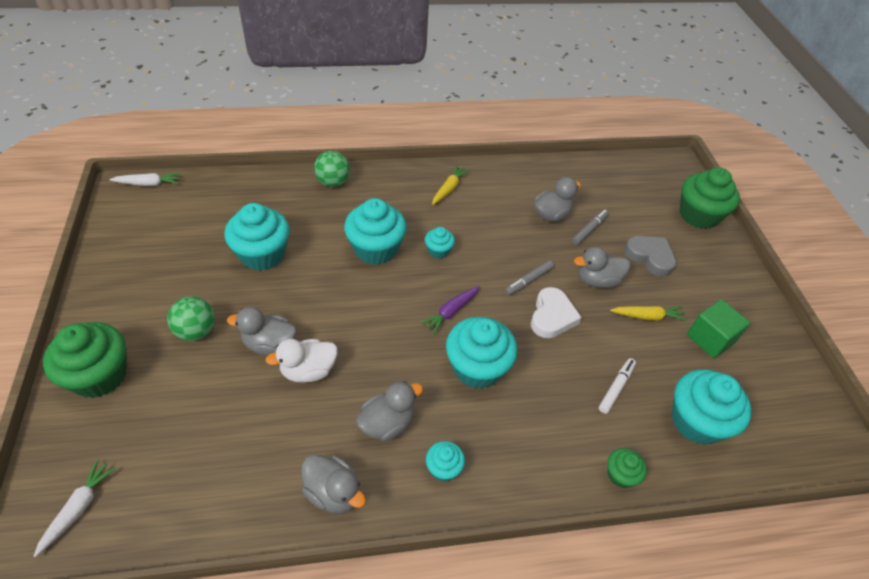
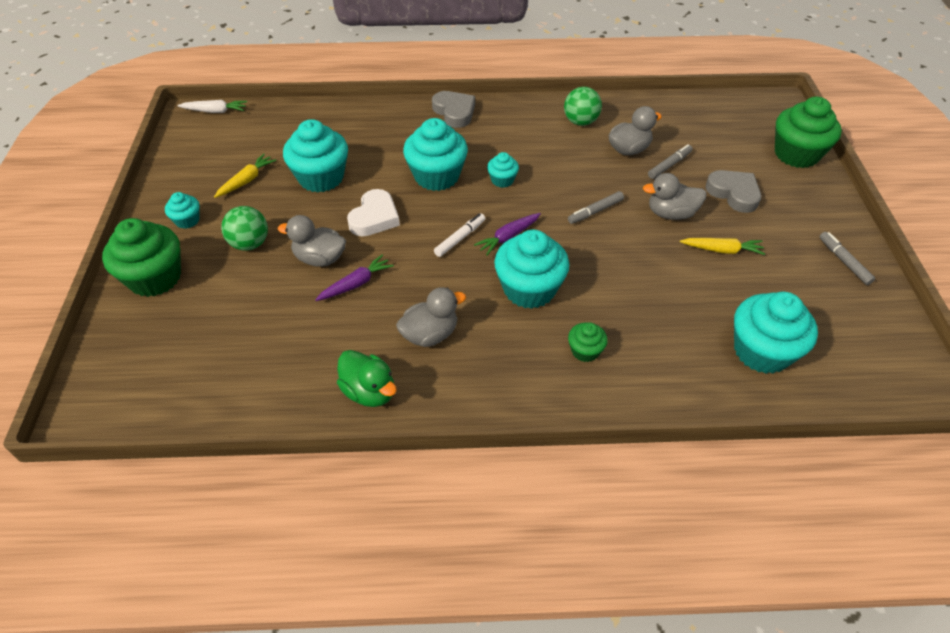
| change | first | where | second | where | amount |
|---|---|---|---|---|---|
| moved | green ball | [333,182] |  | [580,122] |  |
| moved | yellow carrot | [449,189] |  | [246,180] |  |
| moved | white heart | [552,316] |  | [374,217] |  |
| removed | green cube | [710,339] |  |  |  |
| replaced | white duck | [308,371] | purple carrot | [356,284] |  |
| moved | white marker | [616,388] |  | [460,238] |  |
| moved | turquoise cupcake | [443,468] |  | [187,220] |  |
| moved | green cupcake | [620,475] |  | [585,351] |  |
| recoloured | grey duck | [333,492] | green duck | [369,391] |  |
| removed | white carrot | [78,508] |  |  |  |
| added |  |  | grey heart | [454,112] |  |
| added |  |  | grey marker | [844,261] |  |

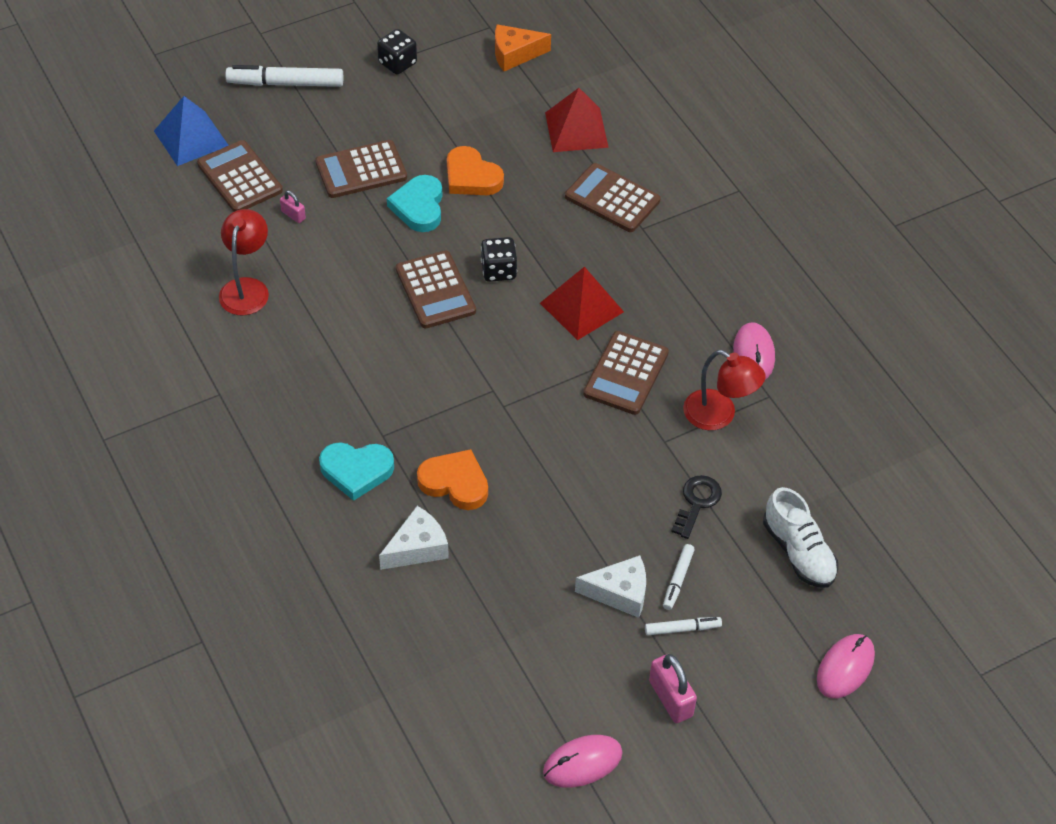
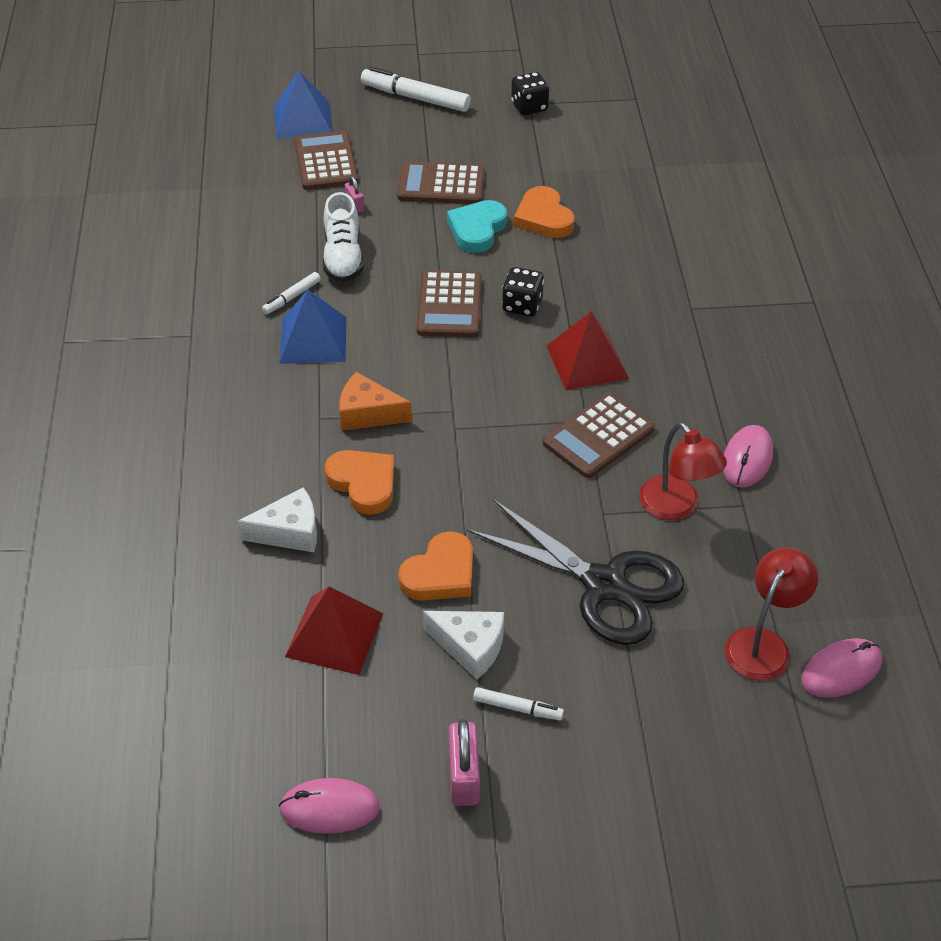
| change | first | where | second | where | amount |
|---|---|---|---|---|---|
| moved | orange cheese | [515,54] |  | [368,413] |  |
| moved | red pyramid | [576,130] |  | [334,635] |  |
| removed | brown calculator | [612,199] |  |  |  |
| moved | red lamp | [247,288] |  | [763,644] |  |
| removed | turquoise heart | [356,471] |  |  |  |
| replaced | black key | [697,503] | black scissors | [605,585] |  |
| moved | white shoe | [798,552] |  | [343,257] |  |
| moved | white marker | [678,580] |  | [291,297] |  |
| moved | pink mouse | [845,667] |  | [841,670] |  |
| added |  |  | blue pyramid | [313,340] |  |
| added |  |  | orange heart | [440,573] |  |

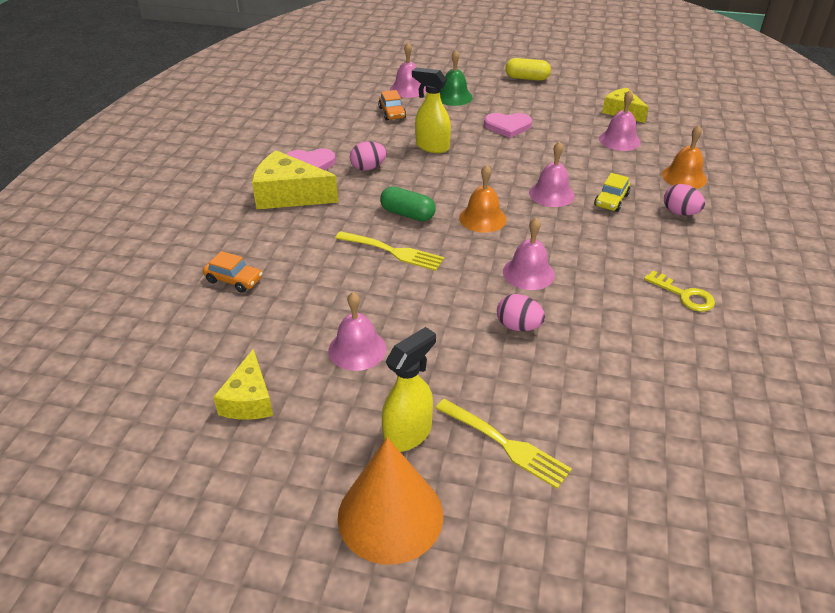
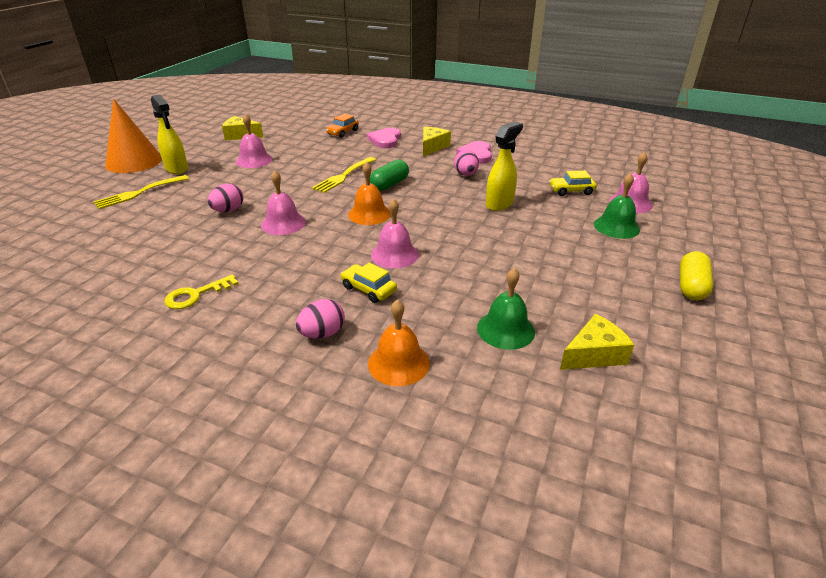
| change | first | where | second | where | amount |
|---|---|---|---|---|---|
| recoloured | orange car | [392,113] | yellow car | [571,191] |  |
| recoloured | pink bell | [619,140] | green bell | [505,329] |  |
| moved | pink heart | [507,126] |  | [385,140] |  |
| resized | yellow cheese | [289,195] |  | [432,147] | x0.64 |

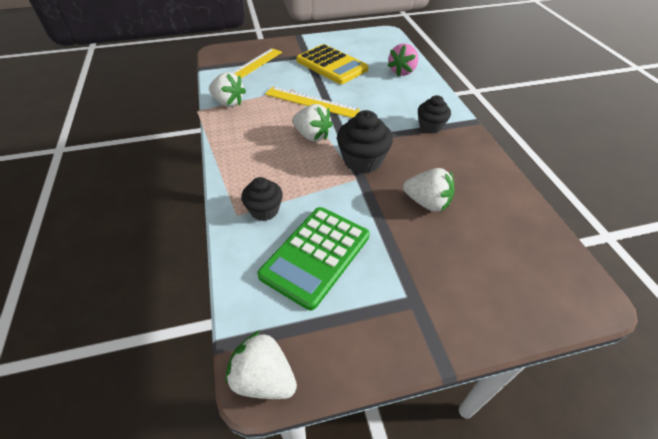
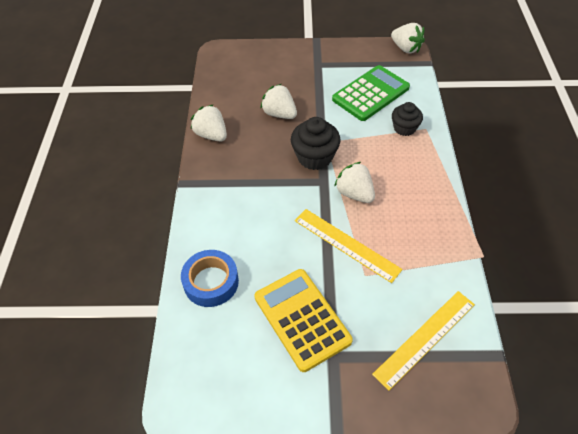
| change | first | where | second | where | amount |
|---|---|---|---|---|---|
| replaced | pink strawberry | [402,71] | blue tape | [211,282] |  |
| moved | white strawberry | [228,102] |  | [211,135] |  |
| removed | black cupcake | [430,126] |  |  |  |

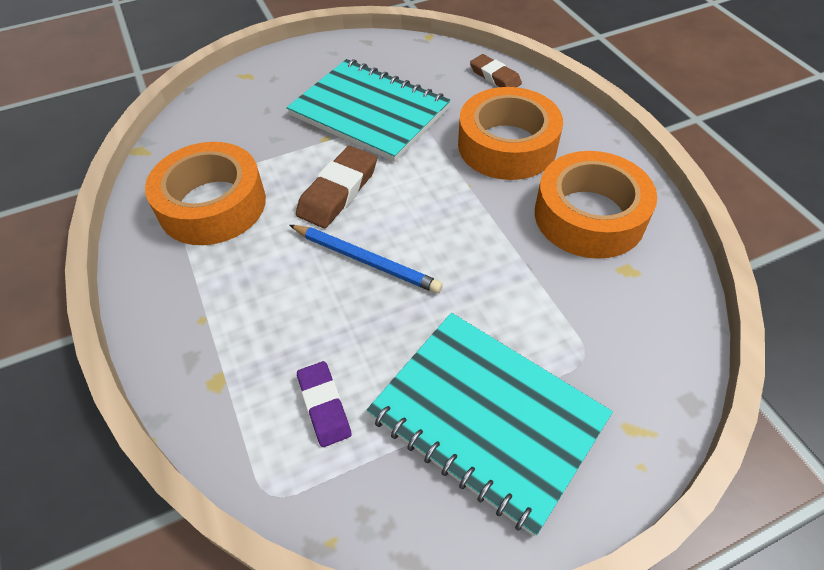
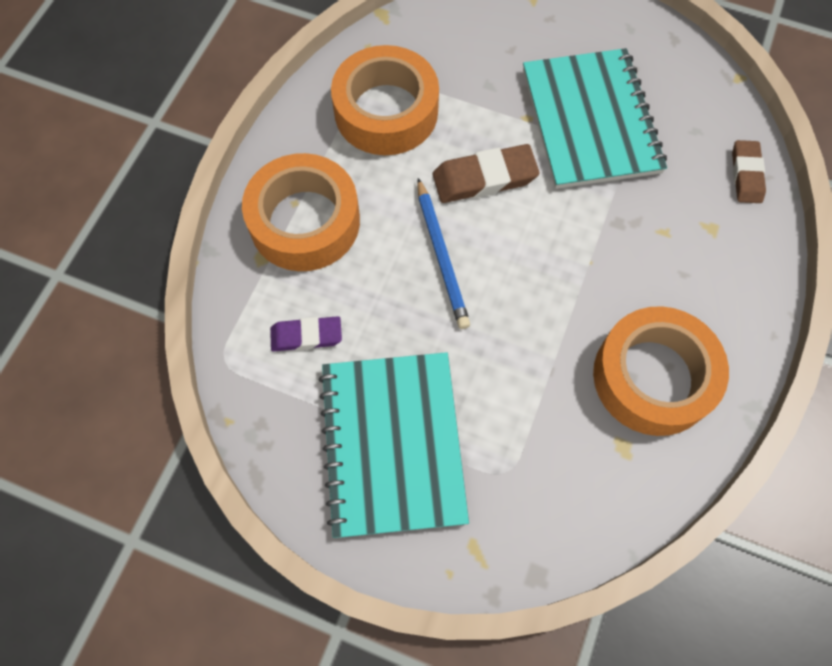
| change | first | where | second | where | amount |
|---|---|---|---|---|---|
| moved | orange tape | [507,145] |  | [304,221] |  |
| turned | purple eraser | [324,406] |  | [306,336] | 60 degrees clockwise |

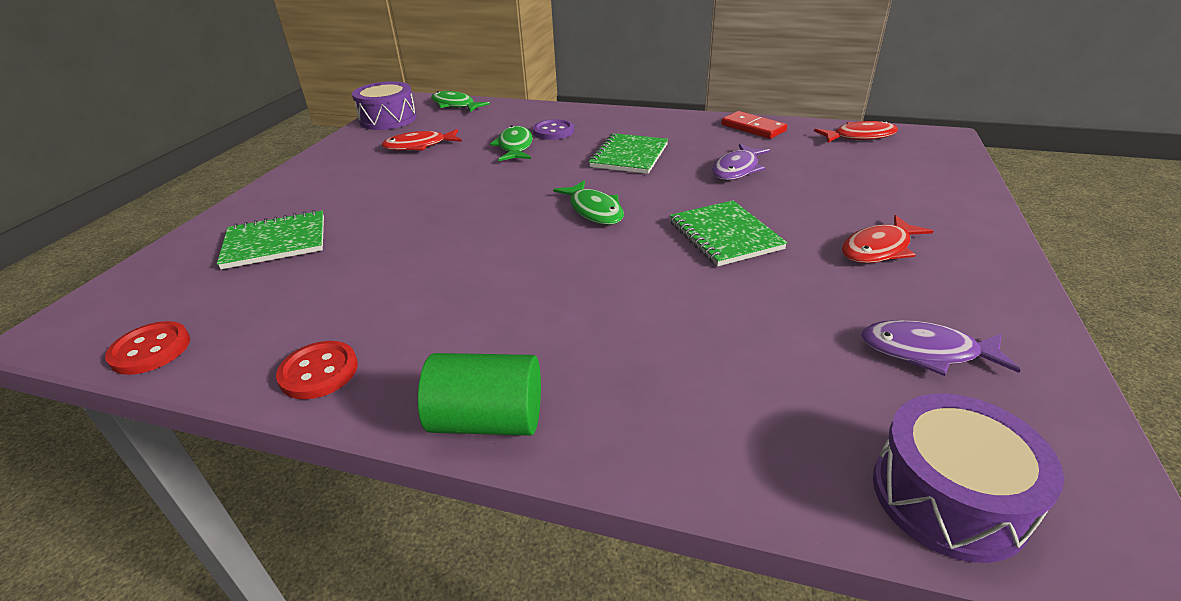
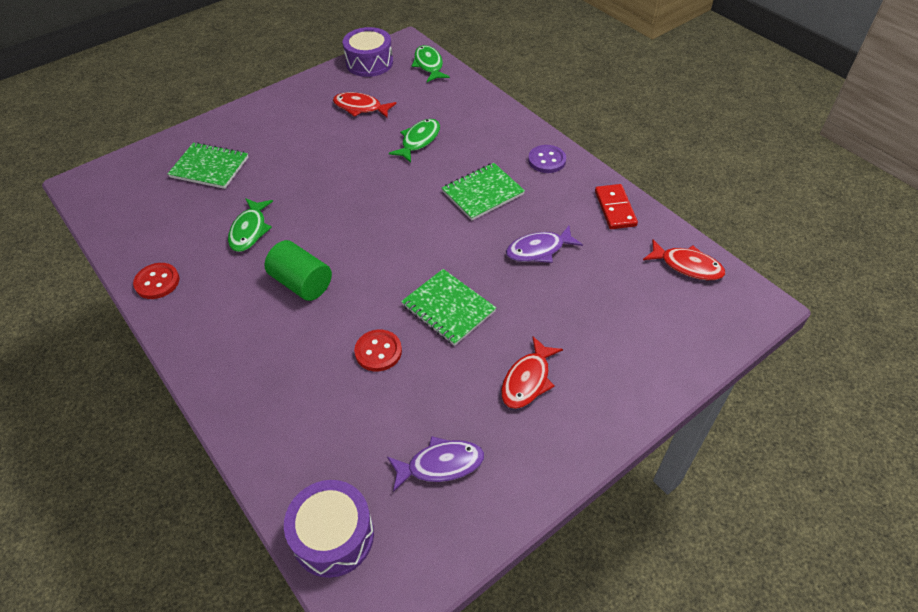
| change | first | where | second | where | amount |
|---|---|---|---|---|---|
| moved | purple button | [553,131] |  | [547,160] |  |
| moved | green fish | [594,210] |  | [250,230] |  |
| turned | green notebook | [725,235] |  | [448,308] | 60 degrees counterclockwise |
| turned | red fish | [879,249] |  | [528,380] | 60 degrees counterclockwise |
| turned | purple fish | [926,352] |  | [440,464] | 120 degrees clockwise |
| moved | red button | [150,350] |  | [378,351] |  |
| moved | green cylinder | [487,420] |  | [302,283] |  |

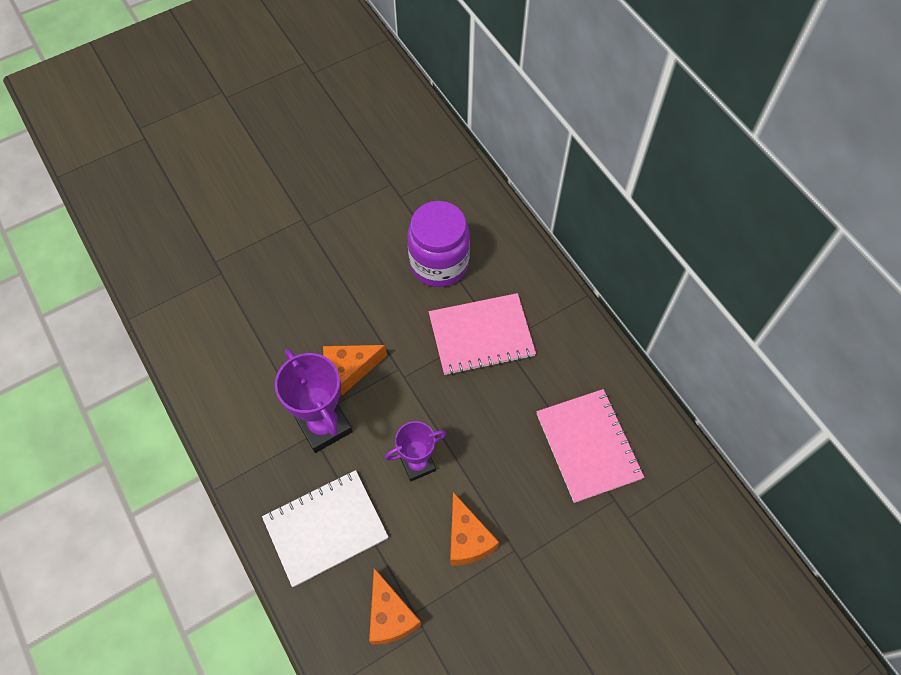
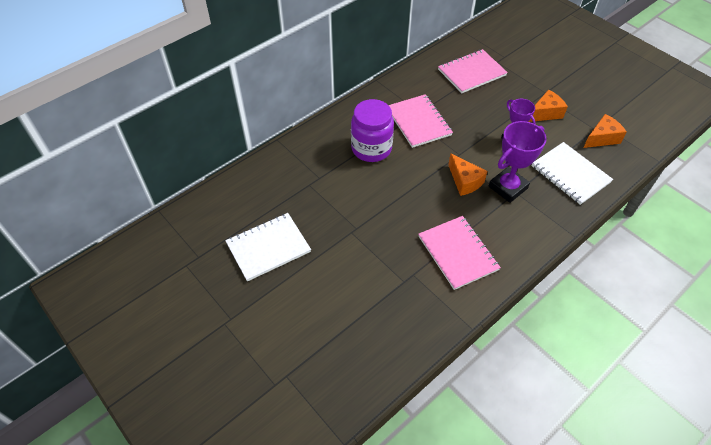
| change | first | where | second | where | amount |
|---|---|---|---|---|---|
| added |  |  | white notebook | [268,247] |  |
| added |  |  | pink notebook | [458,253] |  |

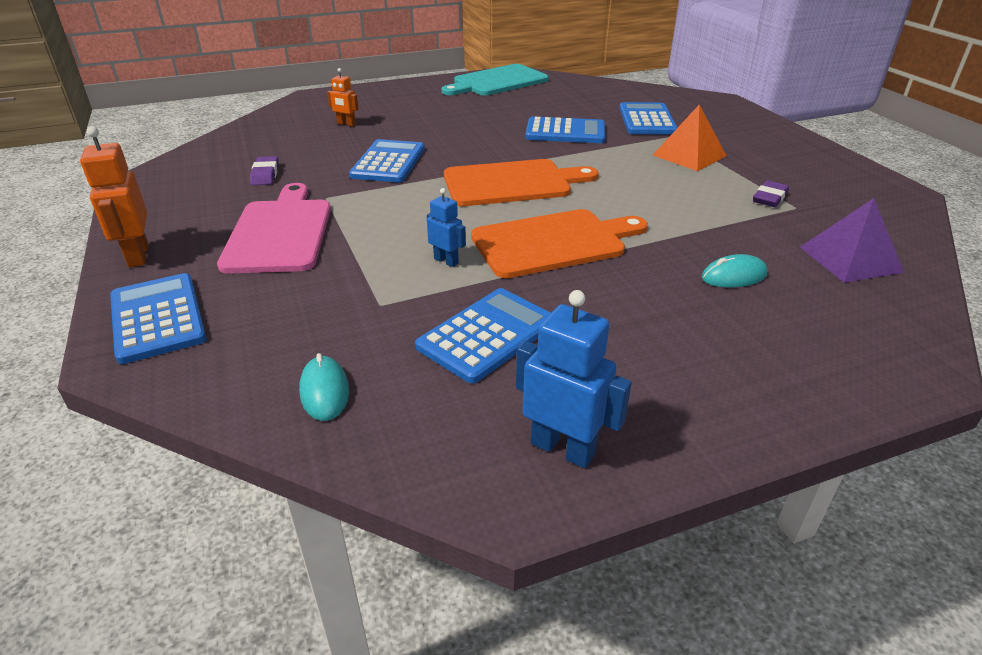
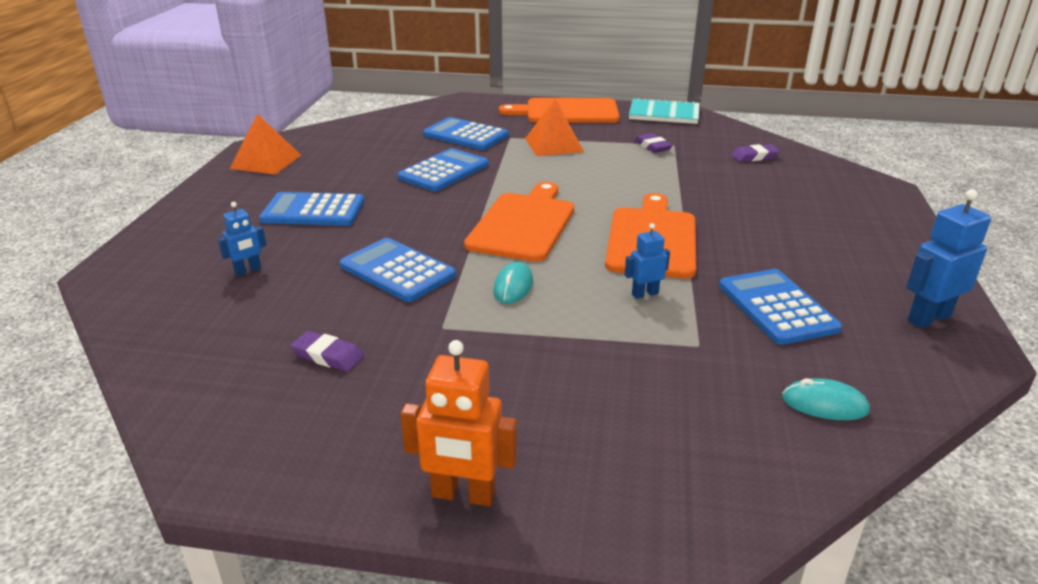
| change | first | where | second | where | amount |
|---|---|---|---|---|---|
| replaced | turquoise cutting board | [497,81] | orange pyramid | [266,161] |  |
| recoloured | orange robot | [346,124] | blue robot | [248,270] |  |
| removed | pink cutting board | [280,232] |  |  |  |
| replaced | purple pyramid | [850,259] | purple eraser | [754,157] |  |
| moved | turquoise mouse | [734,276] |  | [513,286] |  |
| moved | blue calculator | [157,318] |  | [313,211] |  |
| added |  |  | turquoise notebook | [664,114] |  |
| added |  |  | orange cutting board | [567,112] |  |

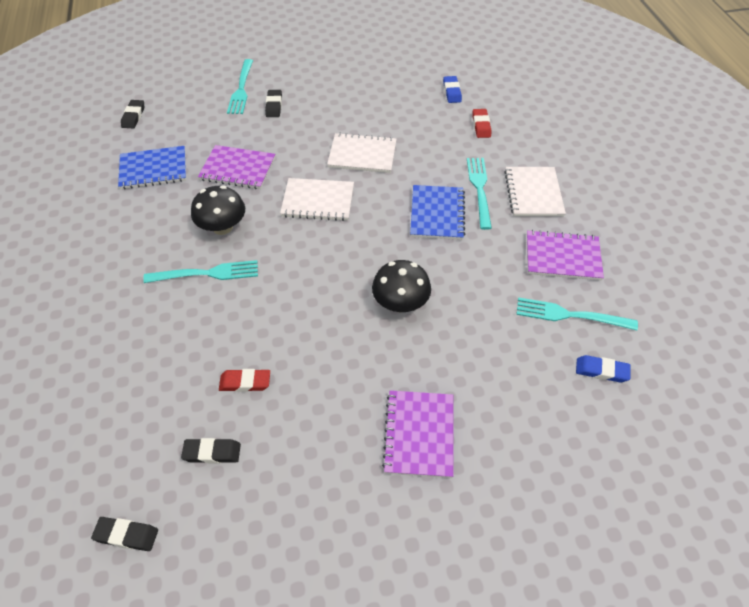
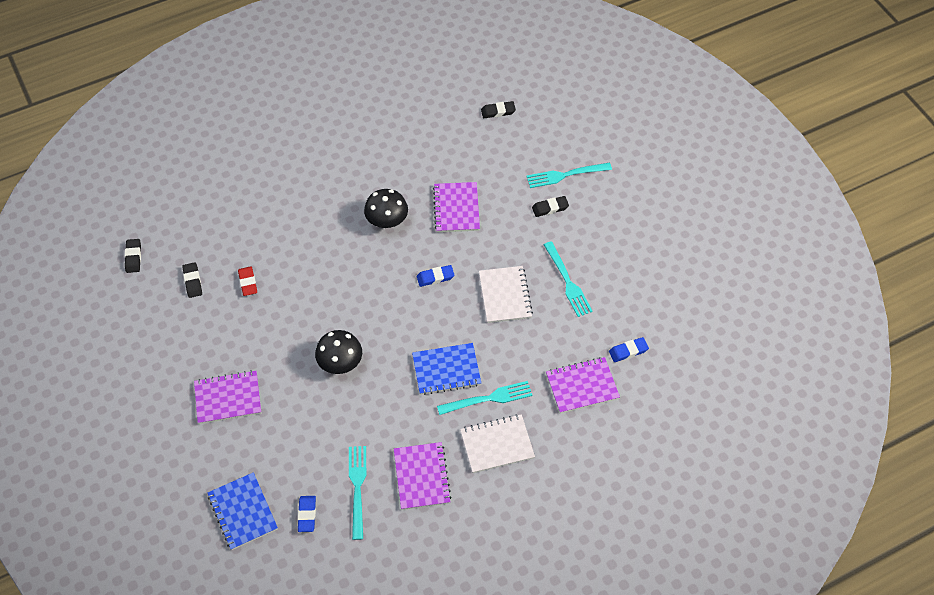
| change | first | where | second | where | amount |
|---|---|---|---|---|---|
| replaced | red eraser | [481,125] | purple notebook | [582,386] |  |
| moved | blue notebook | [153,169] |  | [243,512] |  |
| replaced | white notebook | [318,201] | blue eraser | [435,277] |  |
| moved | turquoise fork | [206,273] |  | [567,281] |  |

